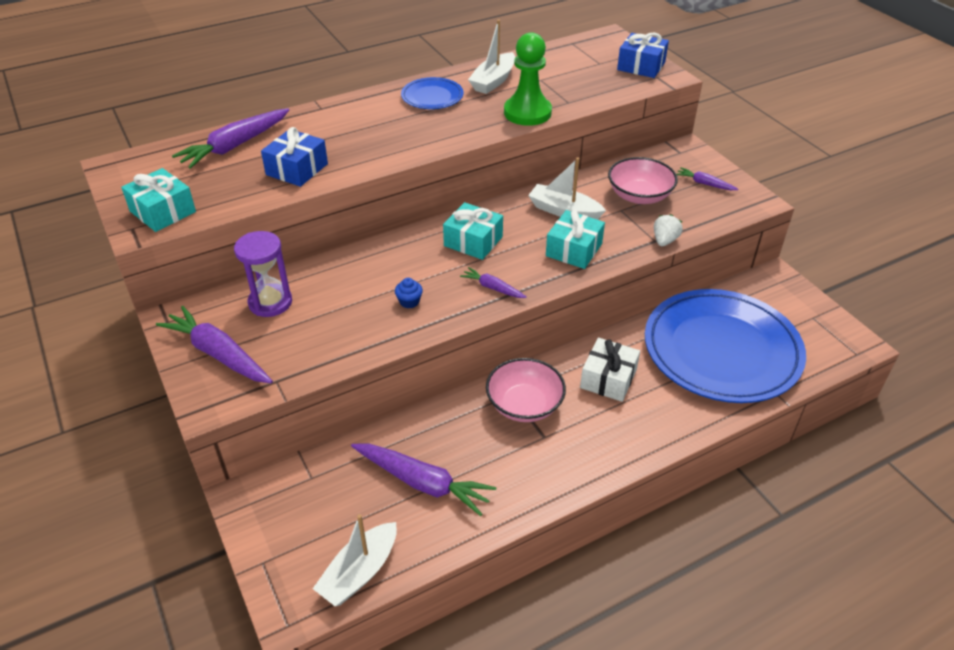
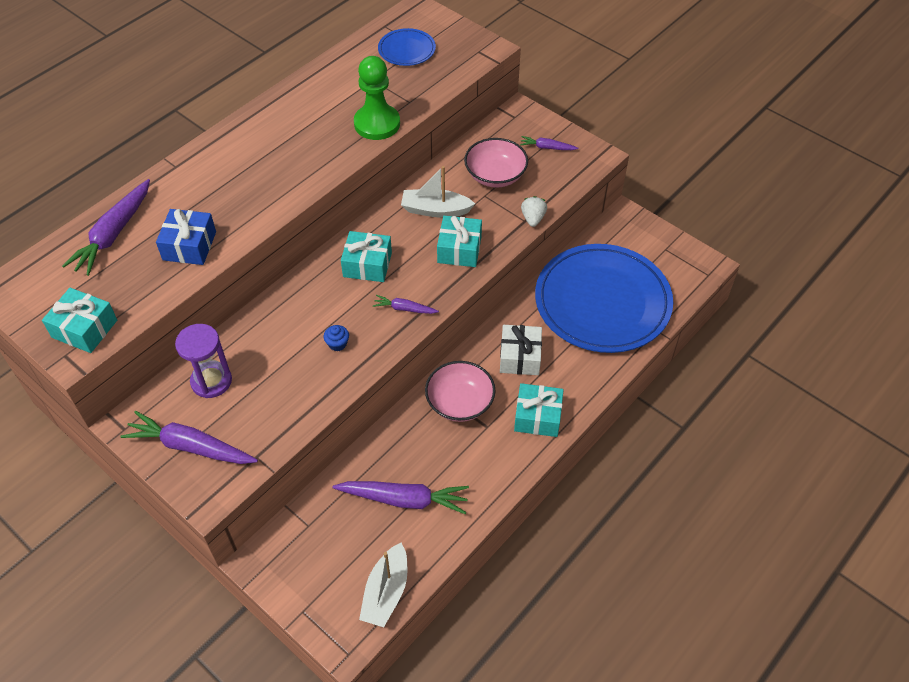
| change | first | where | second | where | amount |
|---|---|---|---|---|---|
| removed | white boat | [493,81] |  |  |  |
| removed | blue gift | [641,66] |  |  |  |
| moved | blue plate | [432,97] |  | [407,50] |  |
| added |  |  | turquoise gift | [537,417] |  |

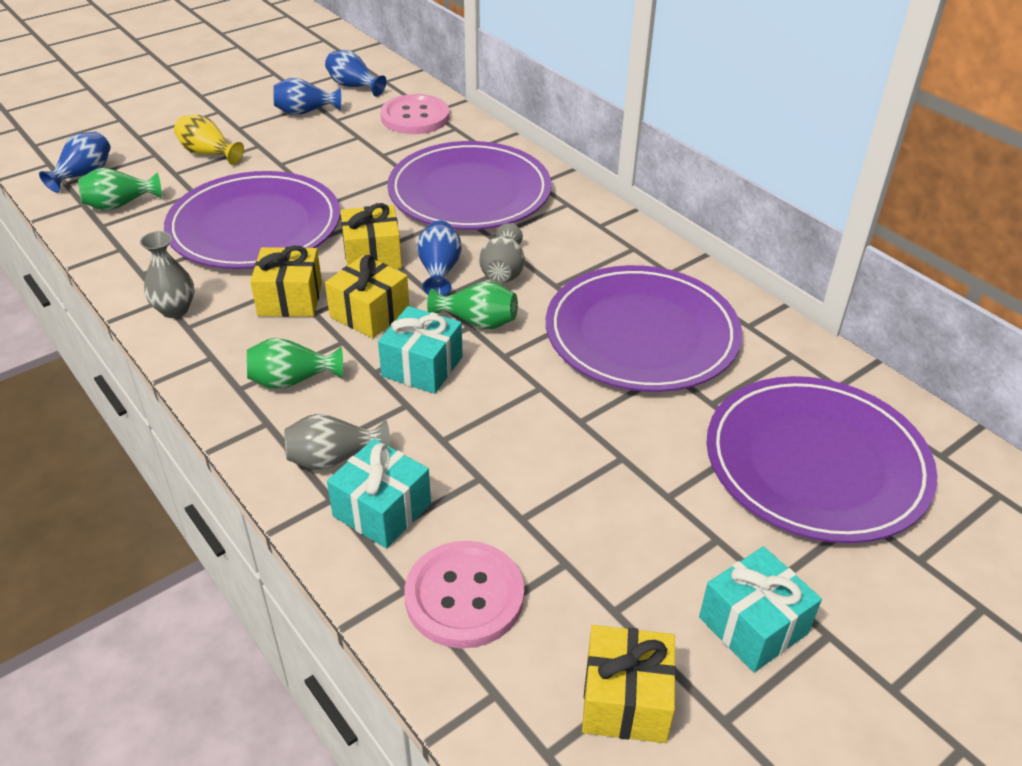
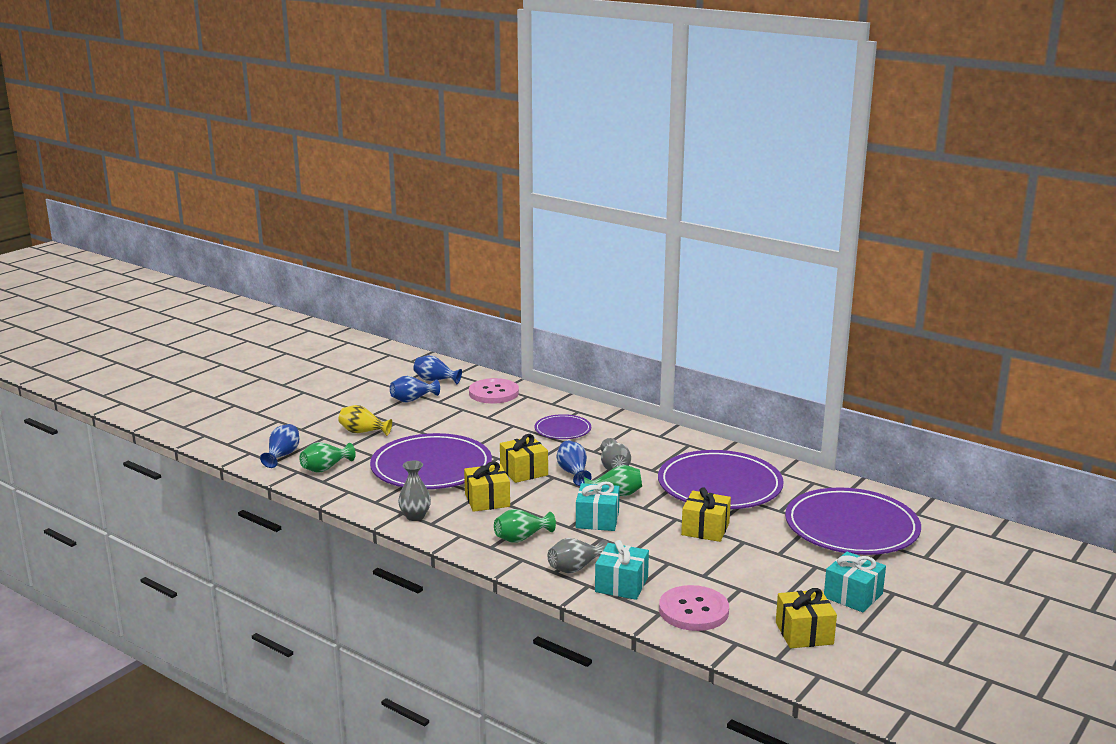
| change | first | where | second | where | amount |
|---|---|---|---|---|---|
| resized | purple plate | [469,192] |  | [562,430] | x0.50 |
| moved | yellow gift | [370,313] |  | [705,529] |  |

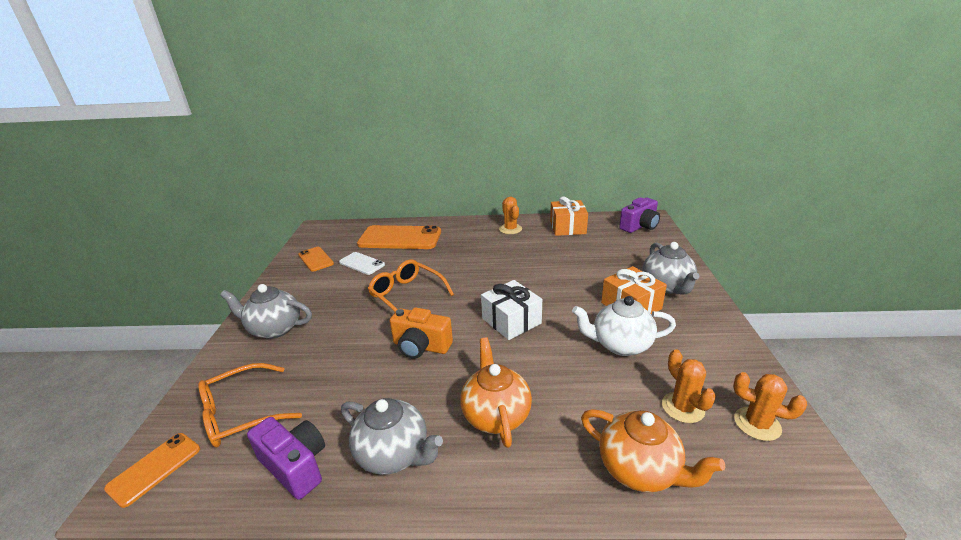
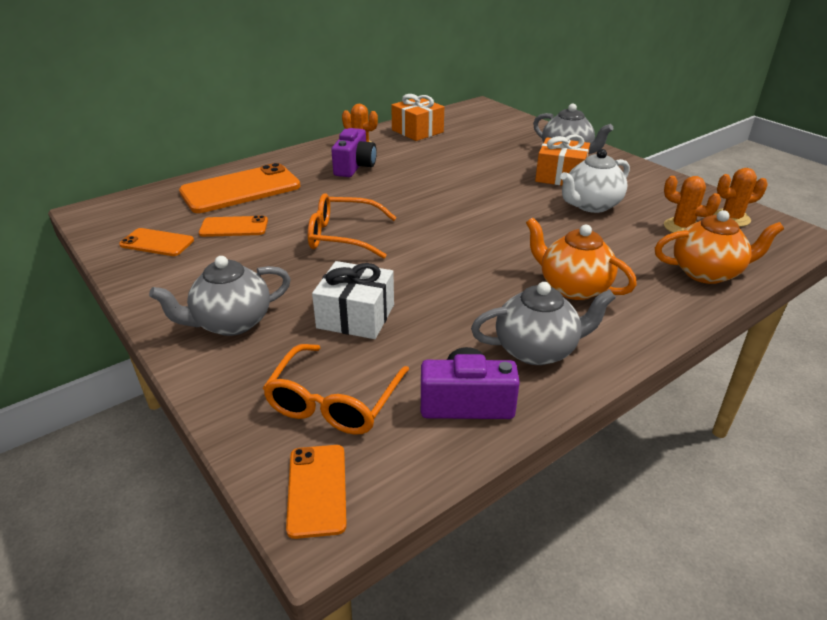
| change | first | where | second | where | amount |
|---|---|---|---|---|---|
| moved | purple camera | [640,226] |  | [355,167] |  |
| recoloured | white phone | [362,263] | orange phone | [234,227] |  |
| moved | white gift | [511,321] |  | [356,316] |  |
| removed | orange camera | [421,346] |  |  |  |

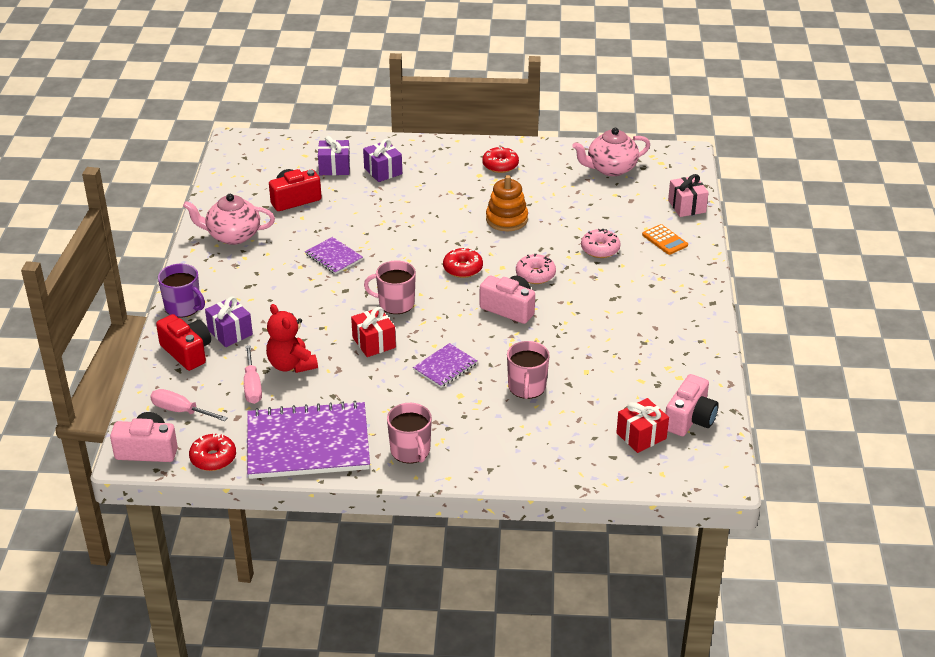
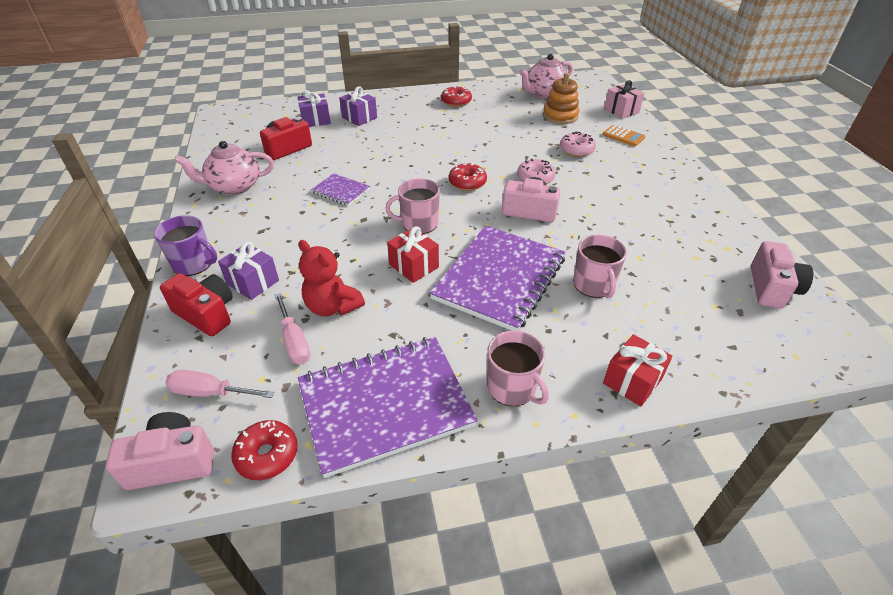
| change | first | where | second | where | amount |
|---|---|---|---|---|---|
| moved | orange stacking toy | [506,219] |  | [560,116] |  |
| resized | purple notebook | [445,367] |  | [499,278] | x2.15 |
| moved | red gift | [641,436] |  | [632,381] |  |

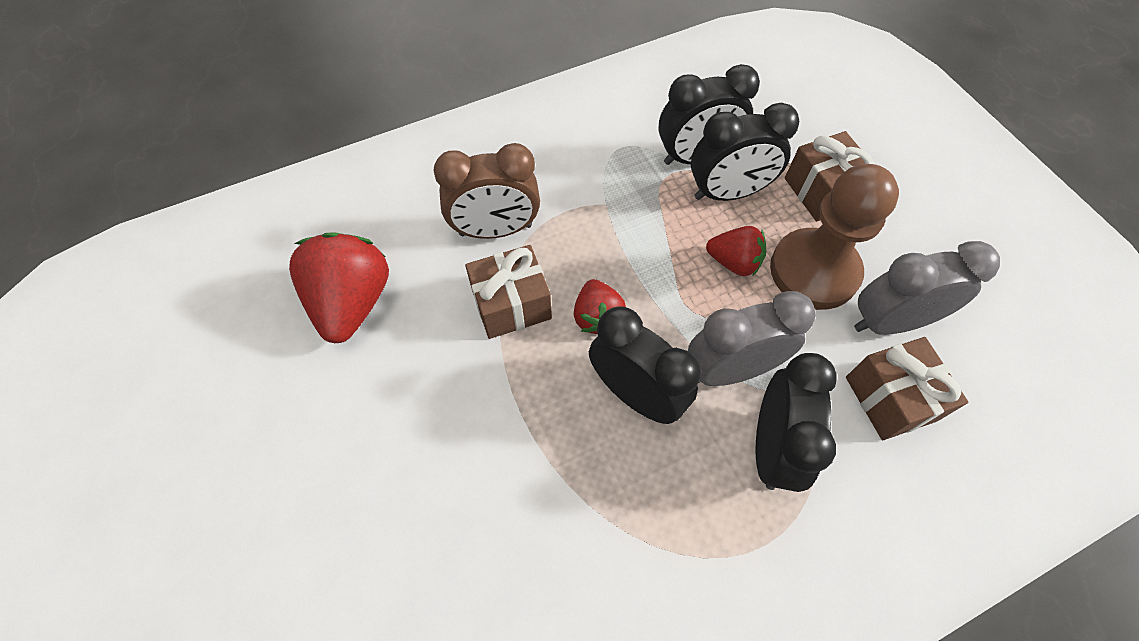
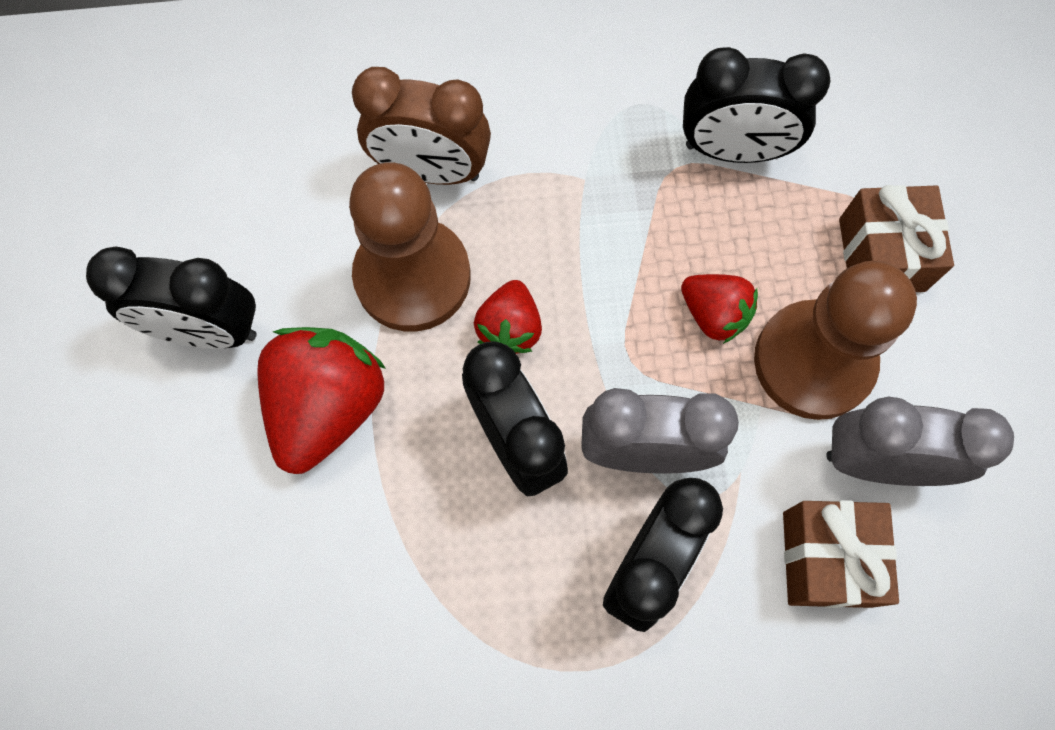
| change | first | where | second | where | amount |
|---|---|---|---|---|---|
| moved | black clock | [728,193] |  | [207,330] |  |
| moved | red strawberry | [352,302] |  | [328,407] |  |
| replaced | brown gift | [511,304] | brown pawn | [412,277] |  |

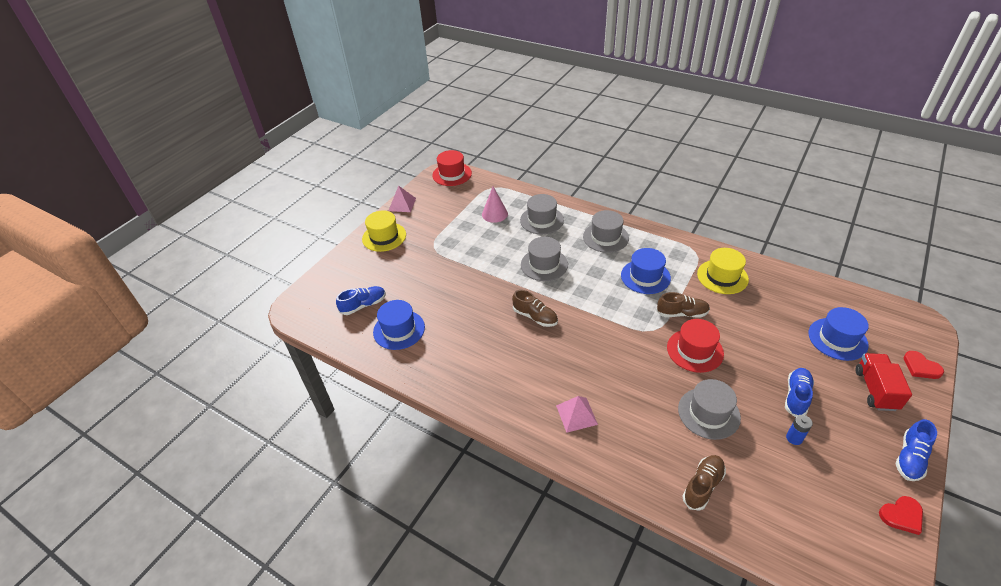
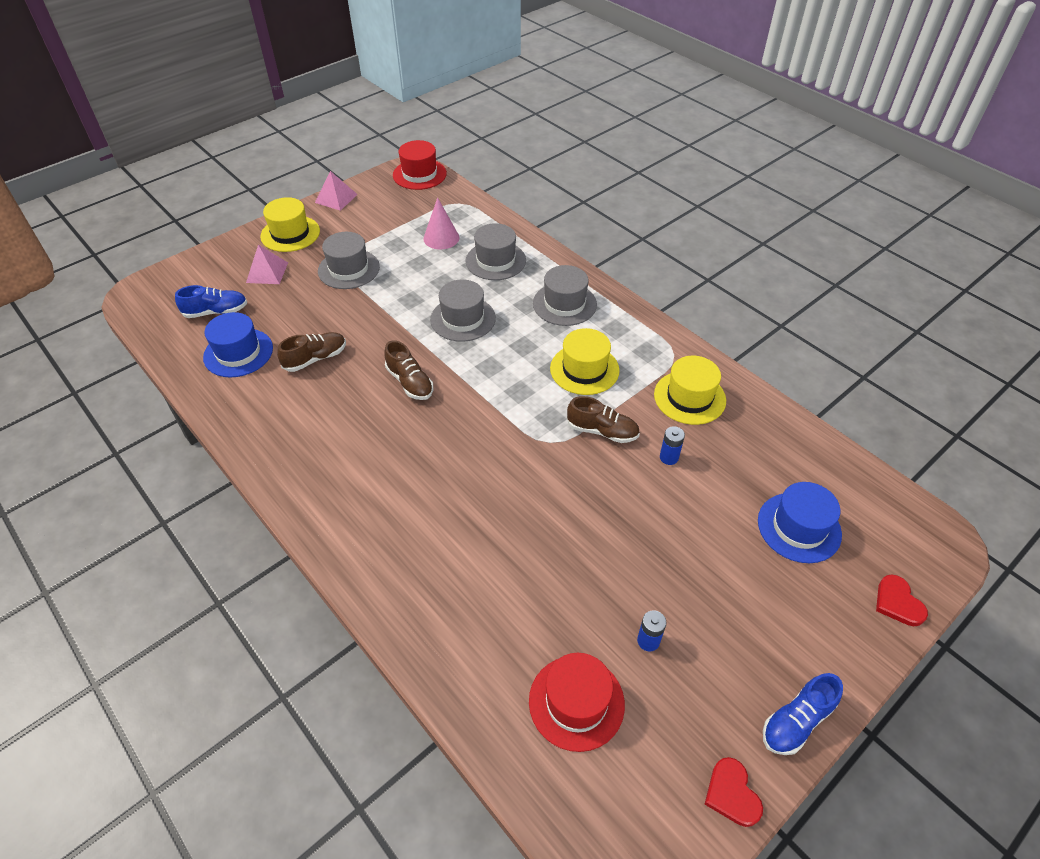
| change | first | where | second | where | amount |
|---|---|---|---|---|---|
| recoloured | blue hat | [645,276] | yellow hat | [584,369] |  |
| moved | red hat | [695,350] |  | [576,702] |  |
| removed | red truck | [875,389] |  |  |  |
| removed | blue shoe | [796,396] |  |  |  |
| moved | grey hat | [708,413] |  | [349,269] |  |
| moved | pink pyramid | [576,414] |  | [267,272] |  |
| moved | brown shoe | [702,486] |  | [315,359] |  |
| turned | red heart | [902,515] |  | [732,794] | 75 degrees clockwise |
| added |  |  | blue battery | [669,457] |  |

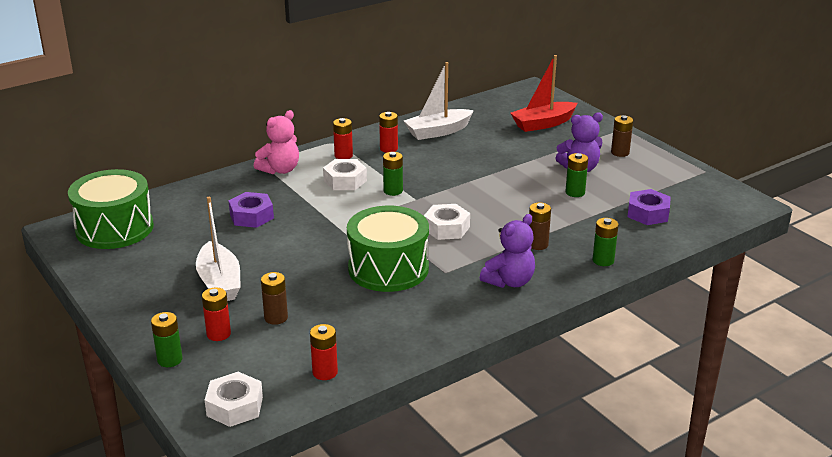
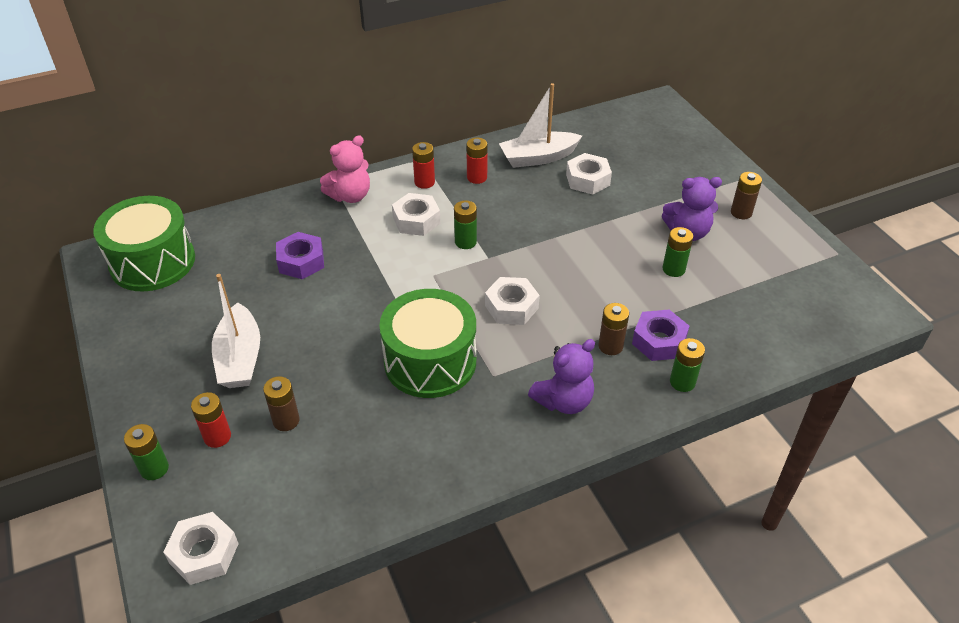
| change | first | where | second | where | amount |
|---|---|---|---|---|---|
| removed | red boat | [543,124] |  |  |  |
| moved | purple nut | [648,213] |  | [659,341] |  |
| removed | red battery | [325,372] |  |  |  |
| added |  |  | white nut | [587,180] |  |

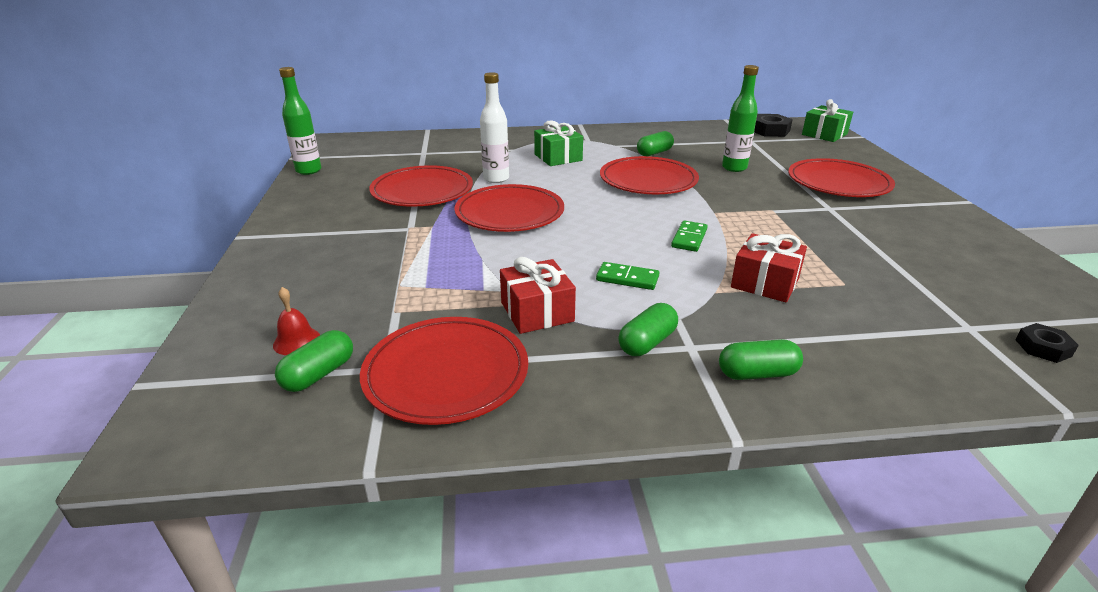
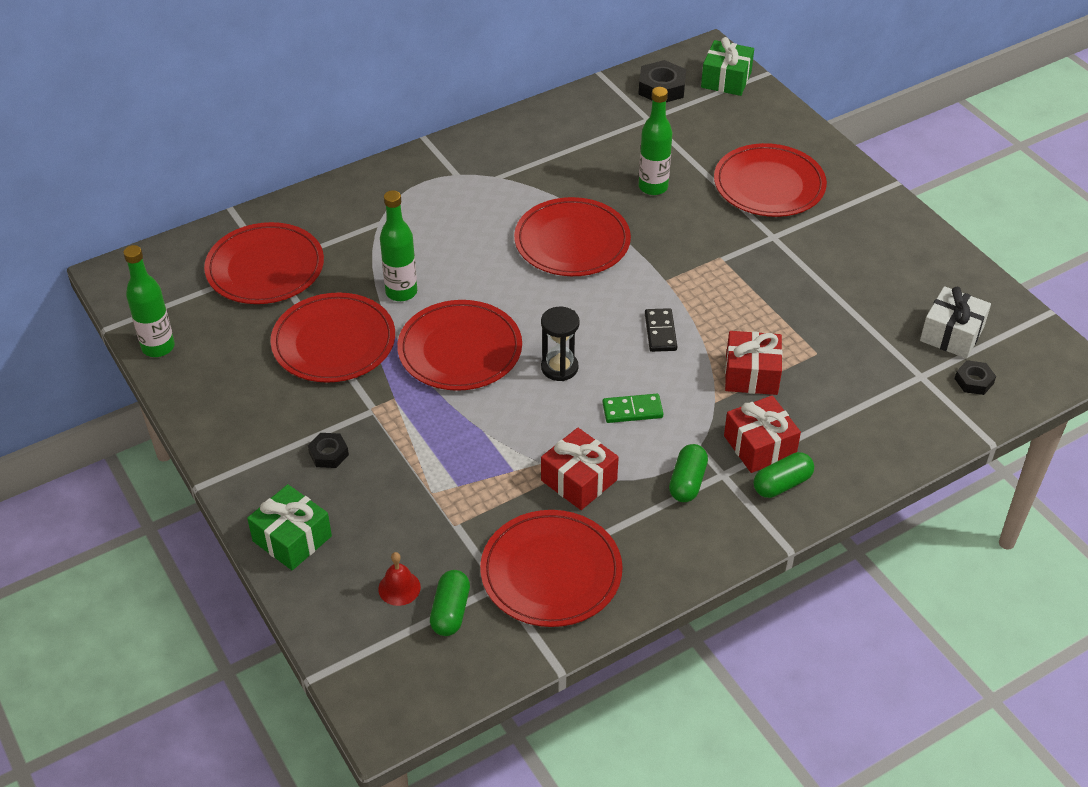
| change | first | where | second | where | amount |
|---|---|---|---|---|---|
| recoloured | white bottle | [496,179] | green bottle | [401,292] |  |
| moved | green gift | [558,157] |  | [292,539] |  |
| removed | green capsule | [654,153] |  |  |  |
| recoloured | green domino | [689,238] | black domino | [660,332] |  |
| added |  |  | red plate | [265,268] |  |
| added |  |  | white gift | [951,334] |  |
| added |  |  | black hourglass | [559,367] |  |
| added |  |  | red gift | [759,446] |  |
| added |  |  | black nut | [328,454] |  |

